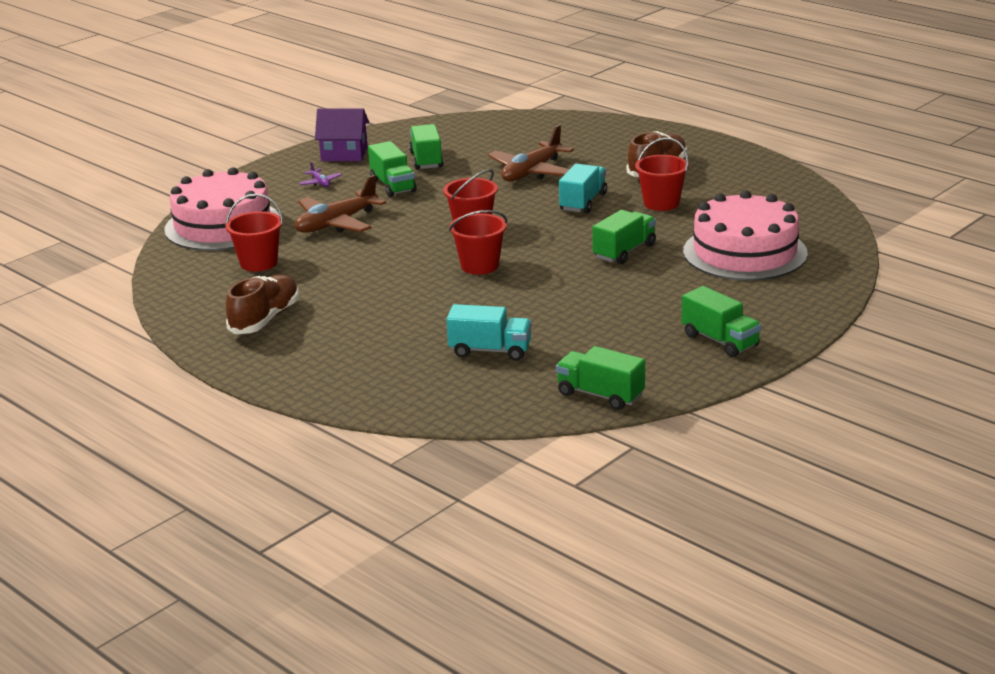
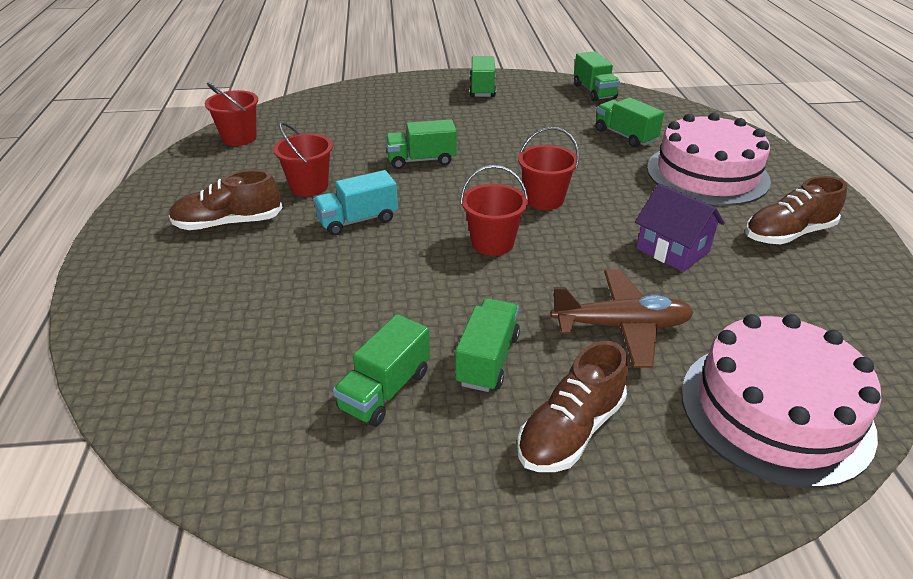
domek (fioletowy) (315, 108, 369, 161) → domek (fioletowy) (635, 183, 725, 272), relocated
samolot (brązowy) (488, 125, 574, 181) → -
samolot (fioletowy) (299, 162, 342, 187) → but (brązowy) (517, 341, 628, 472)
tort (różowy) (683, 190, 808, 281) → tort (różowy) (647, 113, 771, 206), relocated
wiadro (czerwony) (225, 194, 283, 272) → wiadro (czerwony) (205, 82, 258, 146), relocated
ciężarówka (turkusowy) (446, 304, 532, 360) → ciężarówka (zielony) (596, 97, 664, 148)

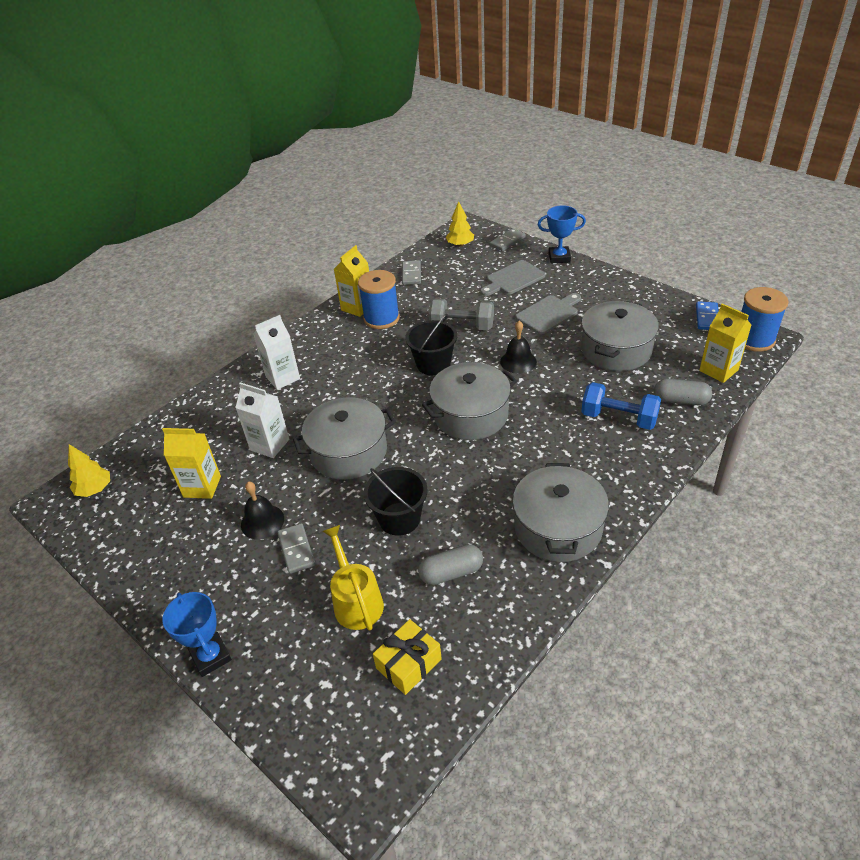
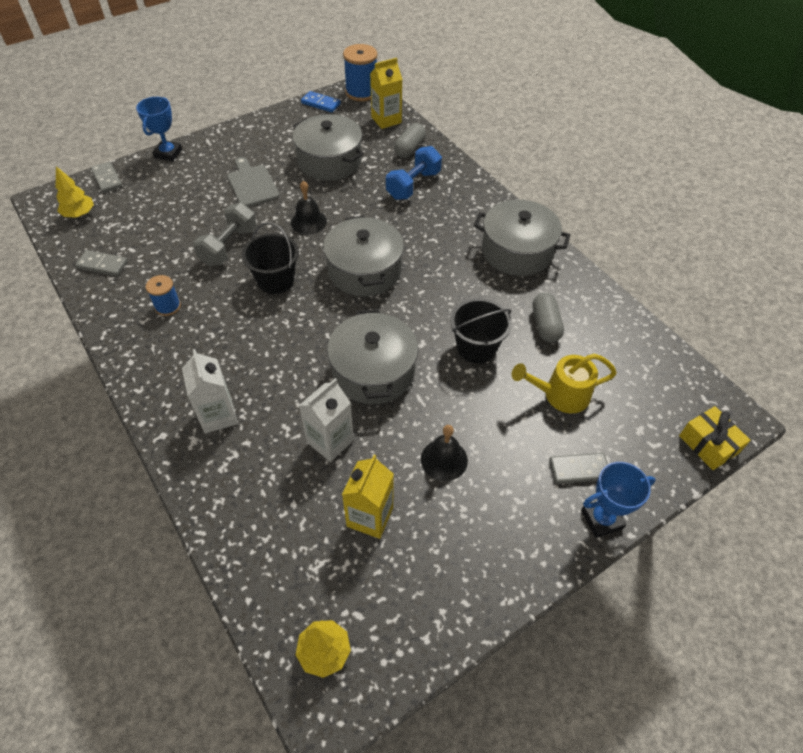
karton mleka (żółty) (334, 245, 369, 317) → -
deska do krojenia (szary) (480, 260, 545, 296) → -
szpulka (niebieski) (358, 270, 400, 329) → szpulka (niebieski) (146, 275, 181, 316), x0.58
kostka domina (szary) (277, 523, 315, 574) → kostka domina (szary) (549, 453, 608, 484), relocated
prezent (żółty) (373, 619, 442, 695) → prezent (żółty) (679, 406, 751, 470), relocated

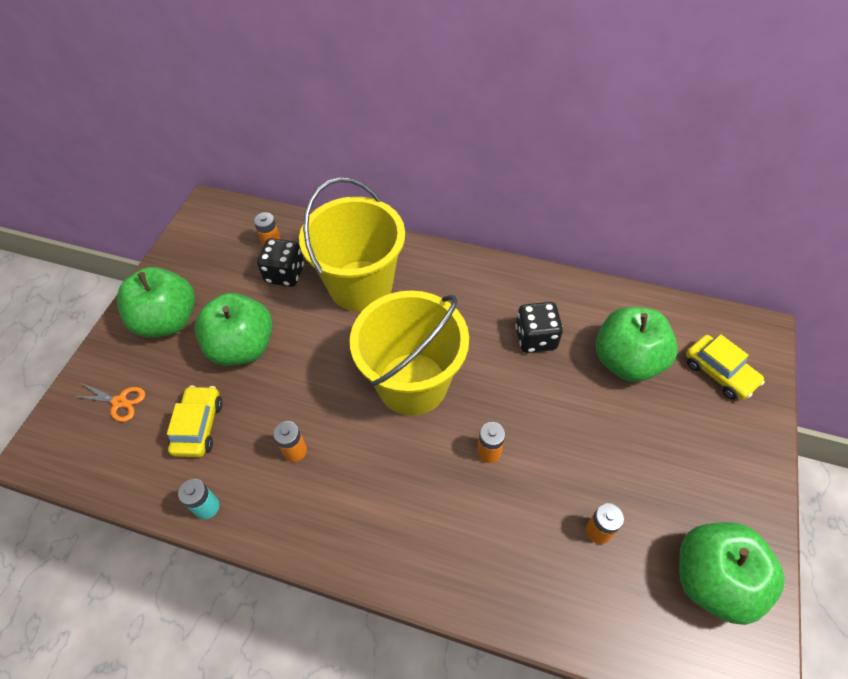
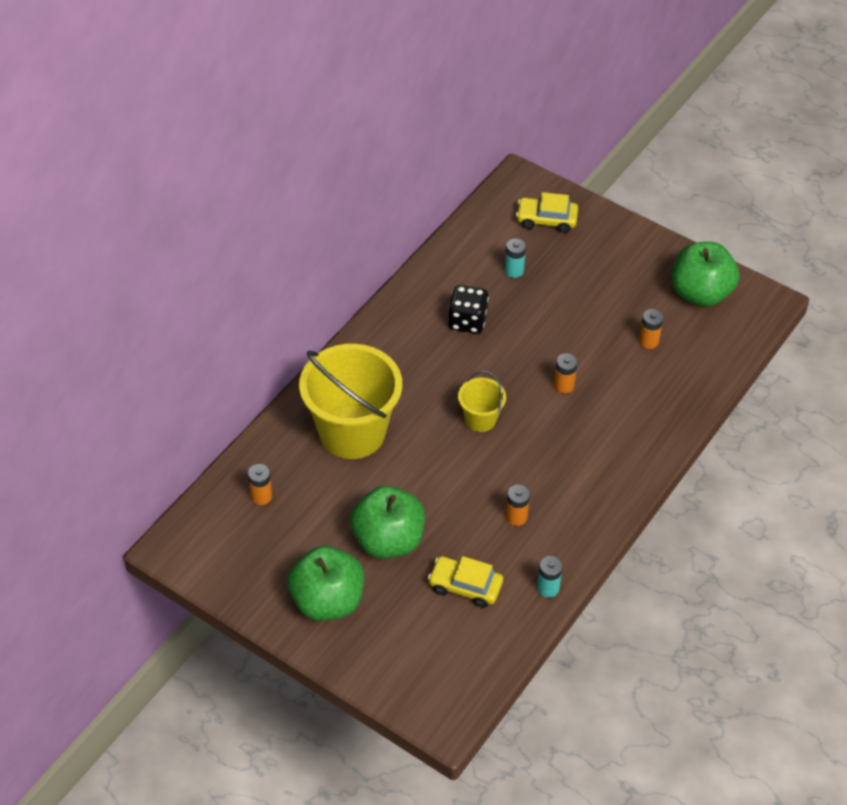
kostka do gry (czarny) (257, 238, 304, 287) → -
wiadro (żółty) (350, 291, 469, 416) → wiadro (żółty) (458, 371, 506, 432), x0.48
jabłko (zielony) (596, 307, 678, 382) → bateria (turkusowy) (504, 239, 526, 278)
samochód (żółty) (686, 335, 765, 400) → samochód (żółty) (516, 192, 578, 233), 150 degrees counterclockwise
nożyczki (pomarańczowy) (72, 383, 145, 422) → -

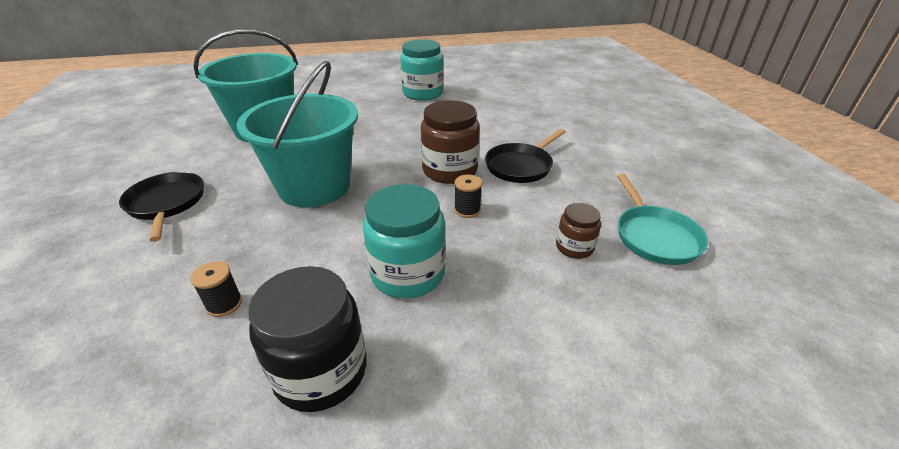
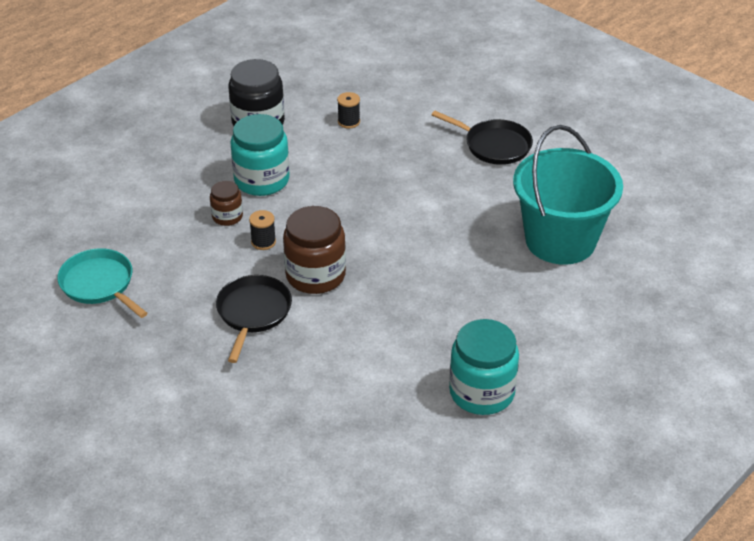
wiadro (turkusowy) (237, 61, 358, 207) → -
słoik (brązowy) (556, 203, 601, 259) → słoik (brązowy) (210, 181, 243, 226), relocated

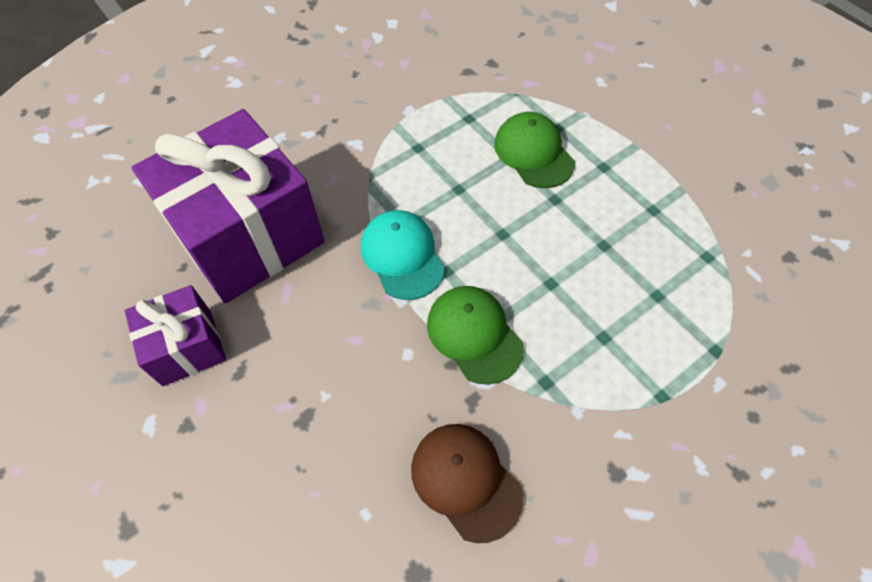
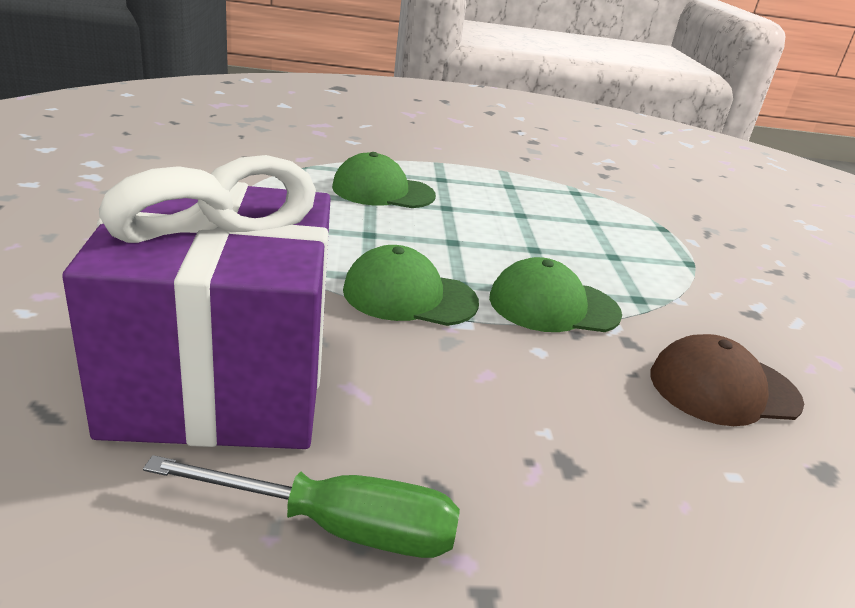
czapka (turkusowy) (361, 210, 445, 300) → czapka (zielony) (343, 245, 479, 326)
prezent (fioletowy) (125, 285, 226, 386) → śrubokręt (zielony) (143, 455, 460, 558)

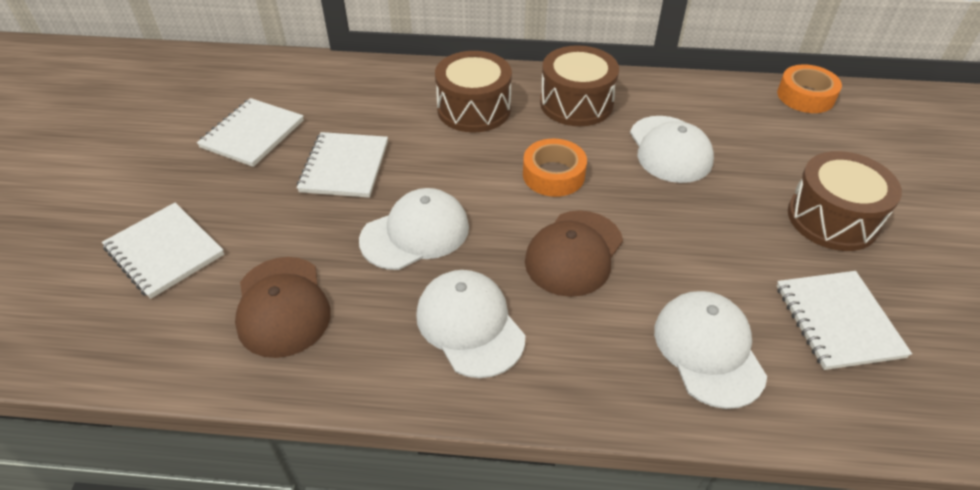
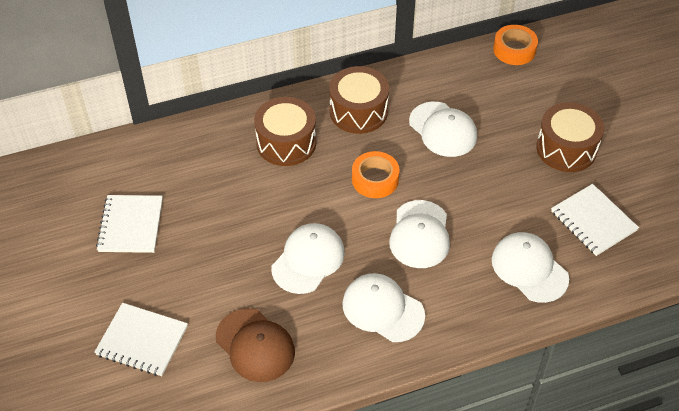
zeszyt (biały) (297, 132, 388, 198) → -
czapka (brązowy) (525, 210, 623, 297) → czapka (biały) (389, 200, 450, 268)

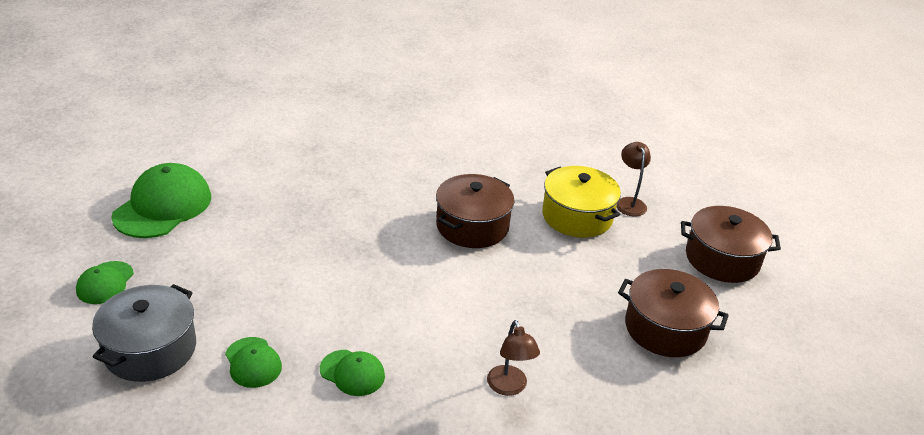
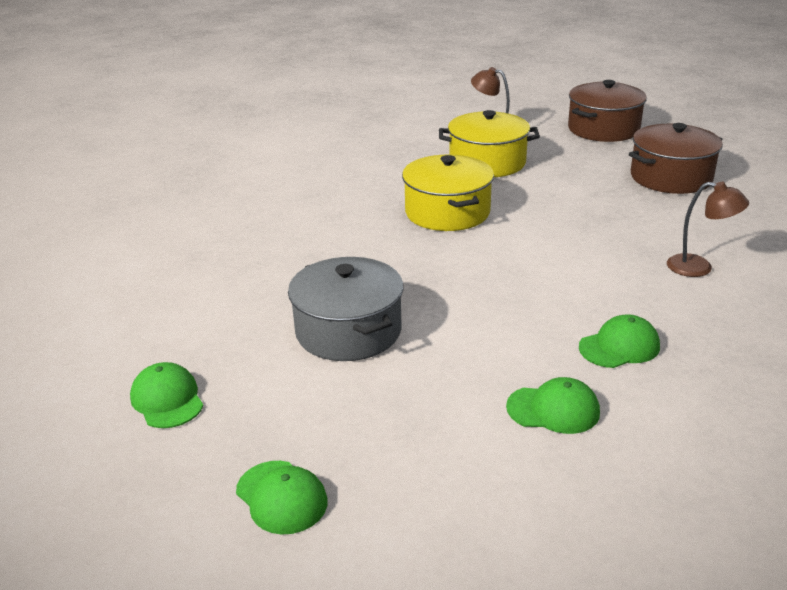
czapka (zielony) (111, 163, 211, 238) → czapka (zielony) (130, 362, 203, 428), x0.53
garnek (brązowy) (436, 174, 515, 248) → garnek (żółty) (402, 154, 494, 231)
garnek (szary) (92, 284, 196, 382) → garnek (szary) (288, 257, 404, 361), relocated

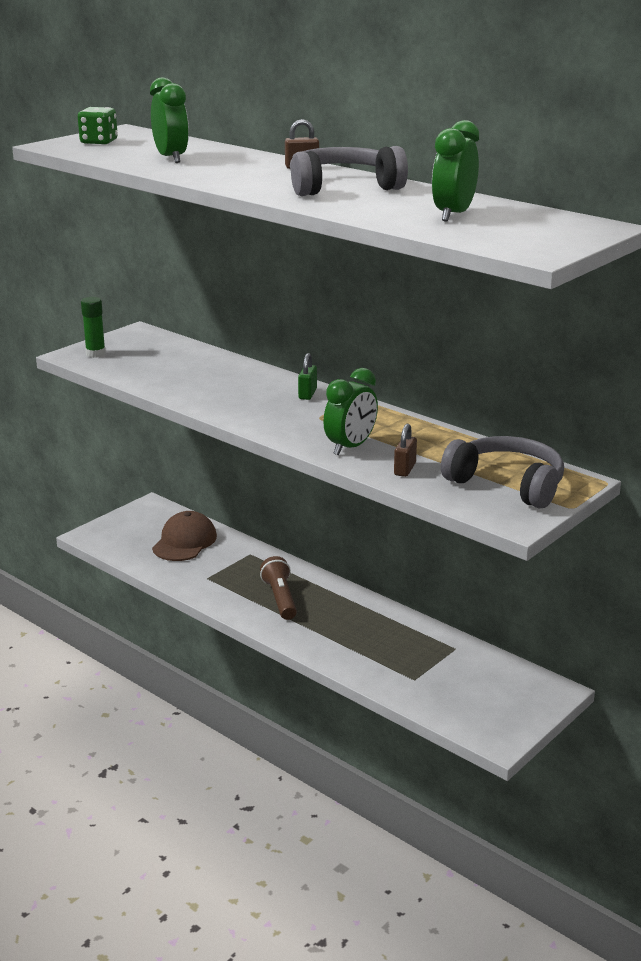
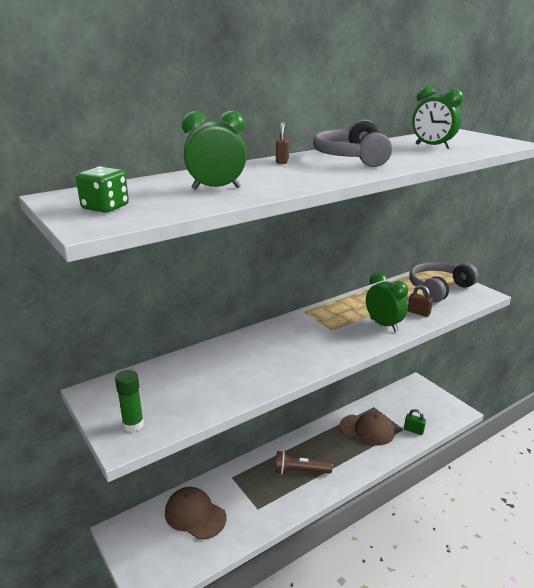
kłódka (zielony) (298, 353, 317, 400) → kłódka (zielony) (404, 409, 426, 435), relocated
- → czapka (brązowy) (339, 412, 395, 446)

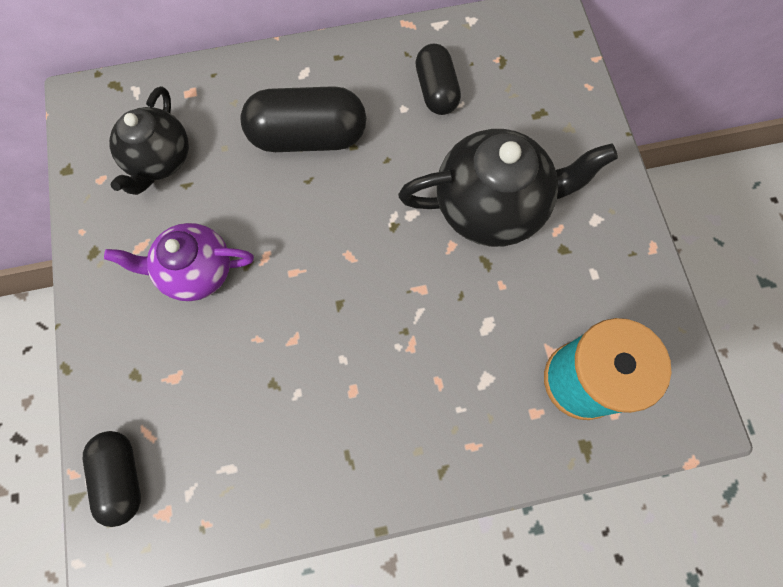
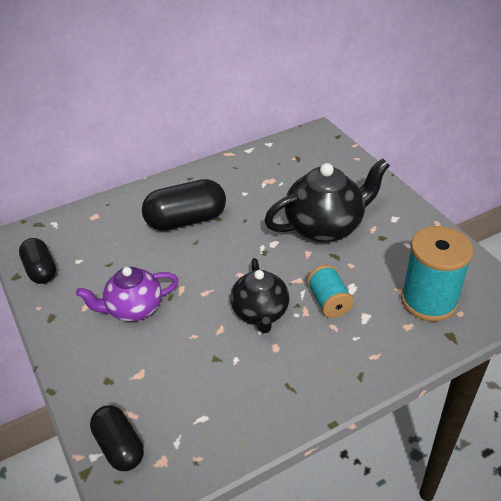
kapsułka (czarny) (415, 44, 461, 115) → kapsułka (czarny) (19, 238, 56, 284), relocated
imbryk (czarny) (109, 86, 189, 195) → imbryk (czarny) (230, 258, 289, 333), relocated
- → szpulka (turkusowy) (307, 265, 354, 318)

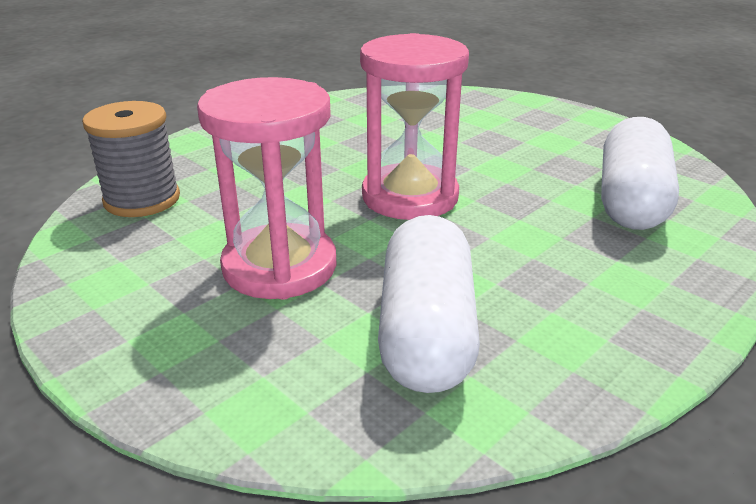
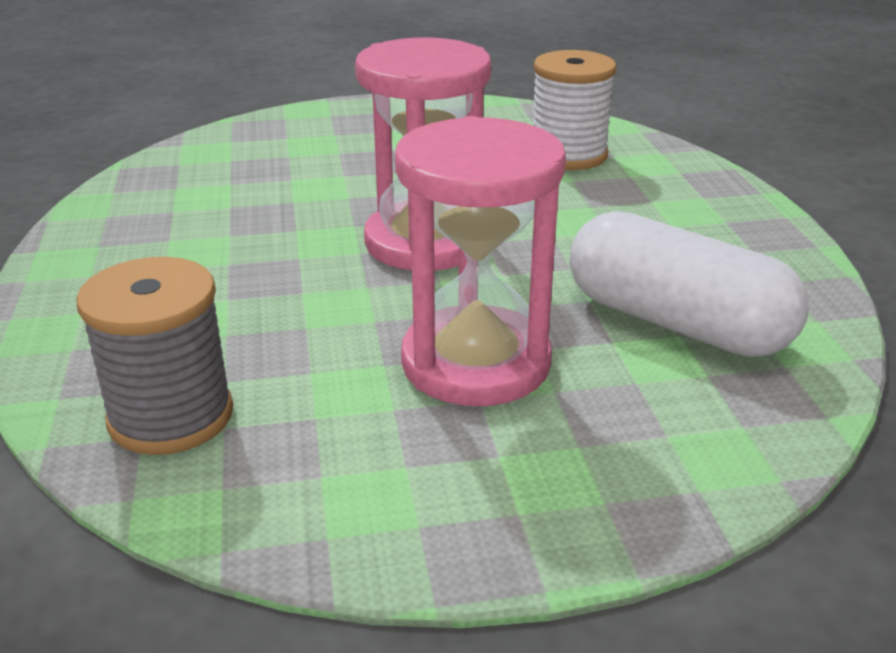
kapsułka (biały) (601, 117, 679, 230) → szpulka (biały) (533, 50, 617, 170)

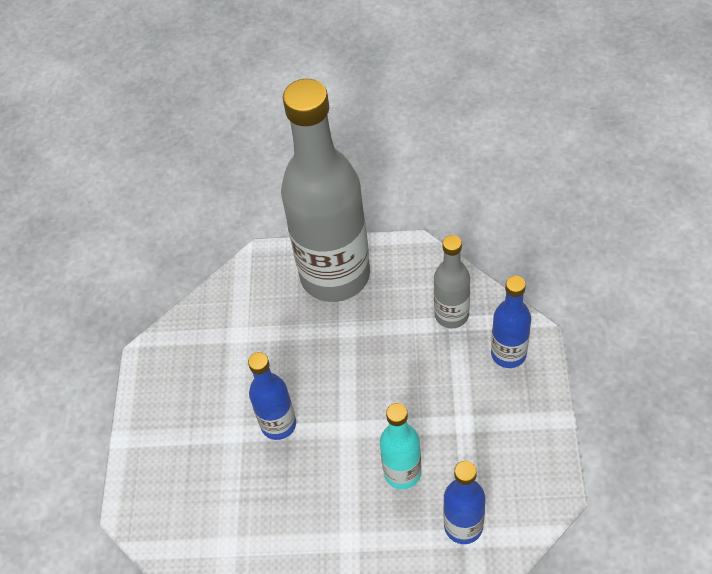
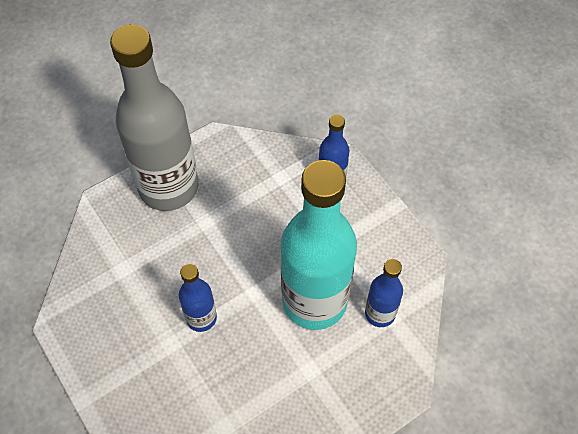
butelka (szary) (434, 235, 470, 328) → -
butelka (turkusowy) (380, 403, 421, 489) → butelka (turkusowy) (281, 160, 357, 330), x2.13

